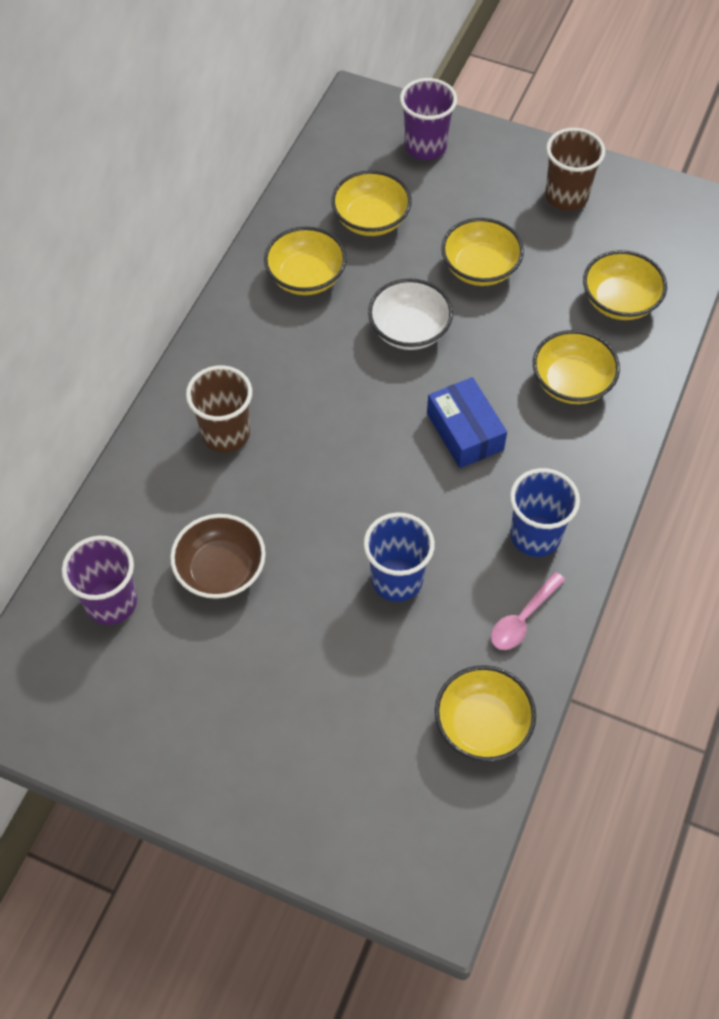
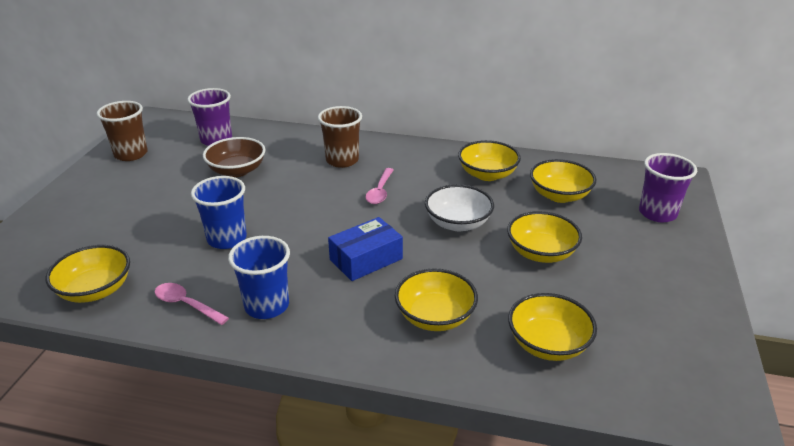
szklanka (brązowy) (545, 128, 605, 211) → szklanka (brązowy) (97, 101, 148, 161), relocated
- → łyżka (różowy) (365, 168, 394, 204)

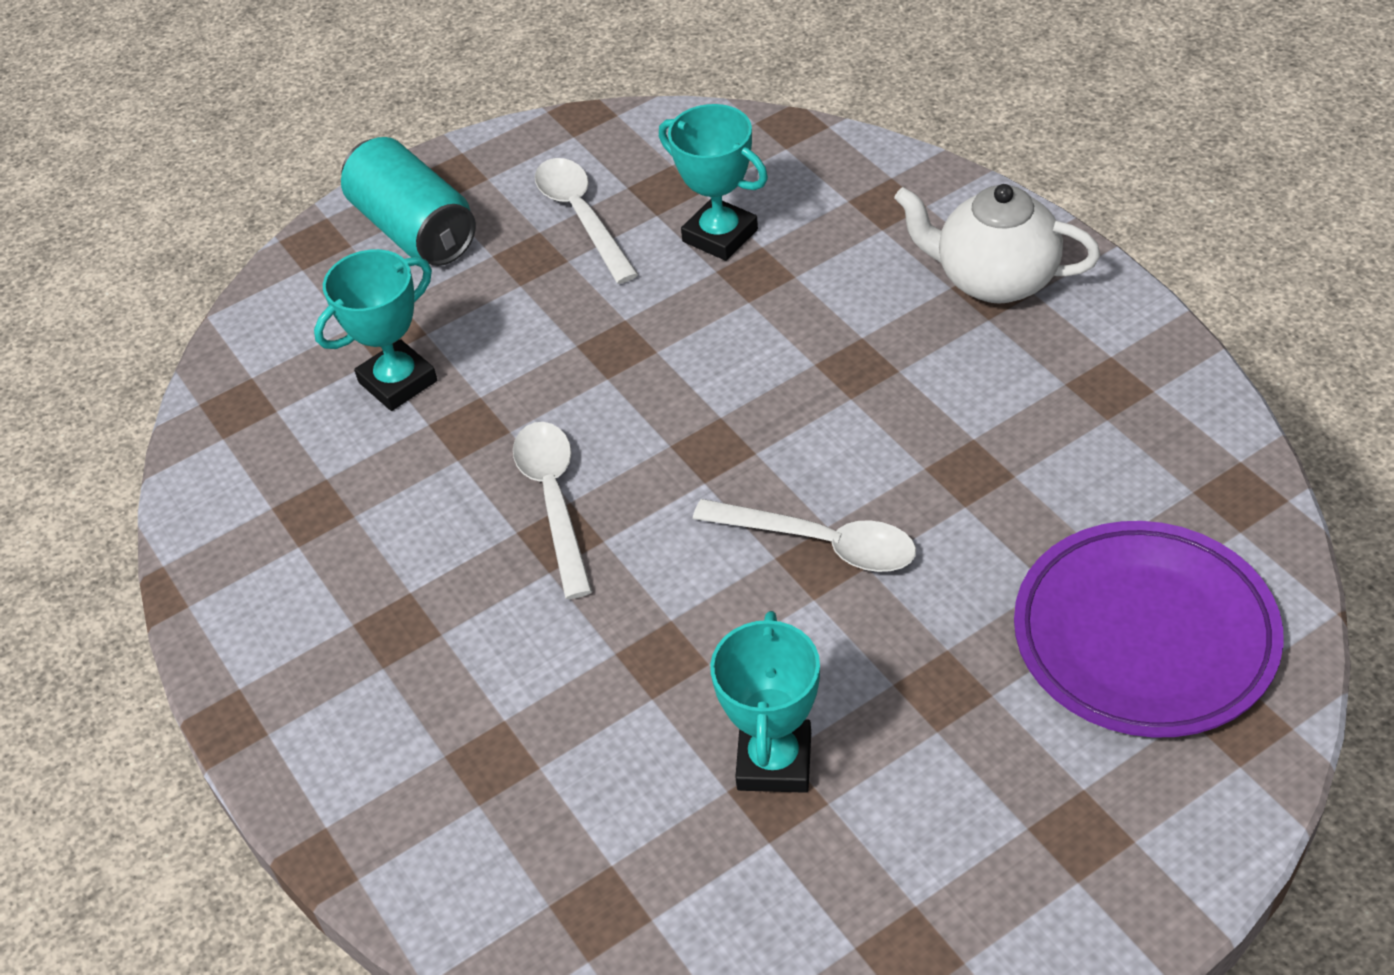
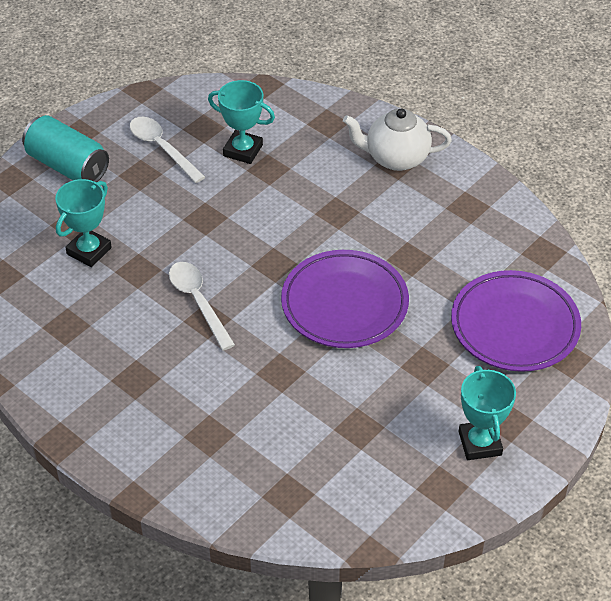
łyżka (biały) (693, 499, 916, 572) → talerz (fioletowy) (281, 250, 409, 348)
puchar (turkusowy) (710, 611, 820, 793) → puchar (turkusowy) (459, 366, 516, 460), relocated

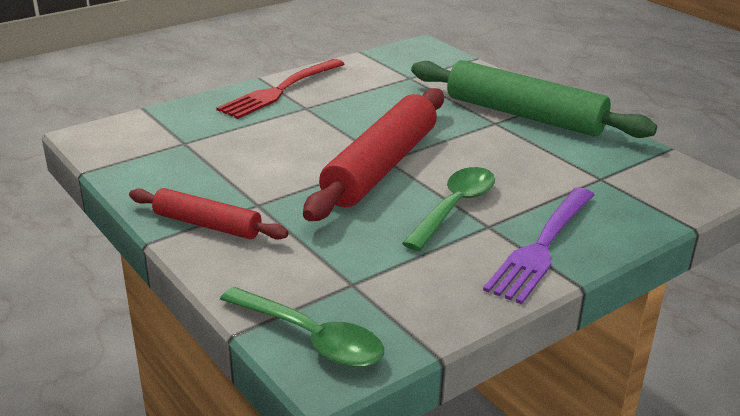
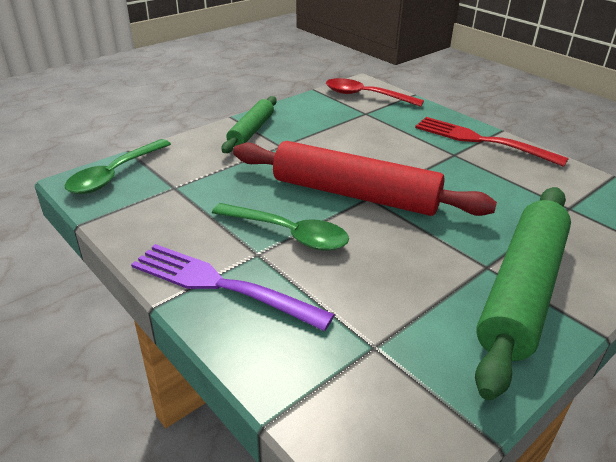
wałek do ciasta (czerwony) (129, 188, 289, 240) → wałek do ciasta (zielony) (222, 96, 277, 153)
- → łyżka (czerwony) (326, 78, 424, 107)

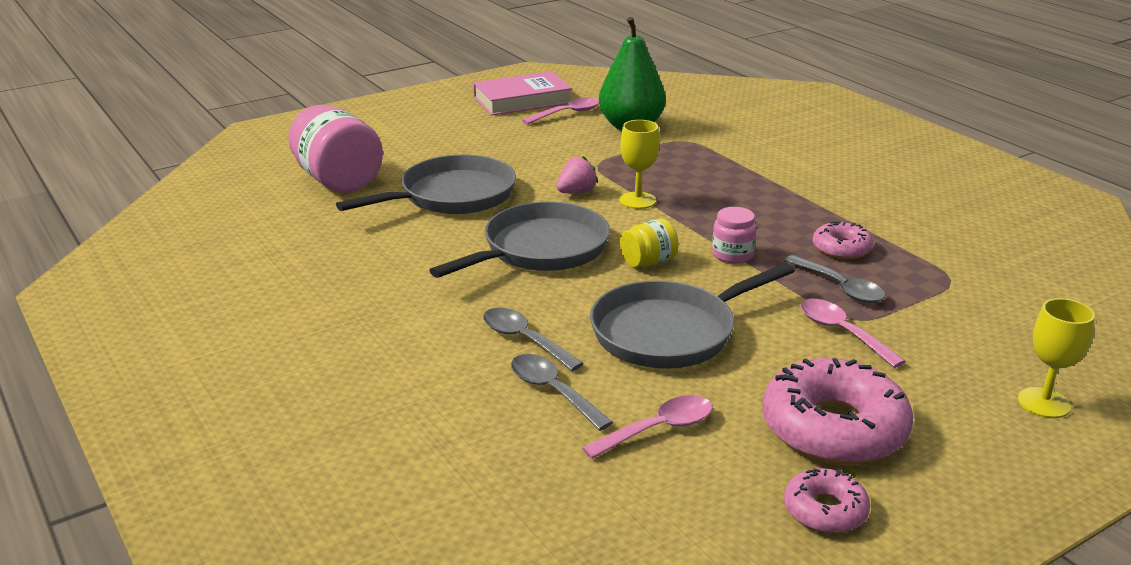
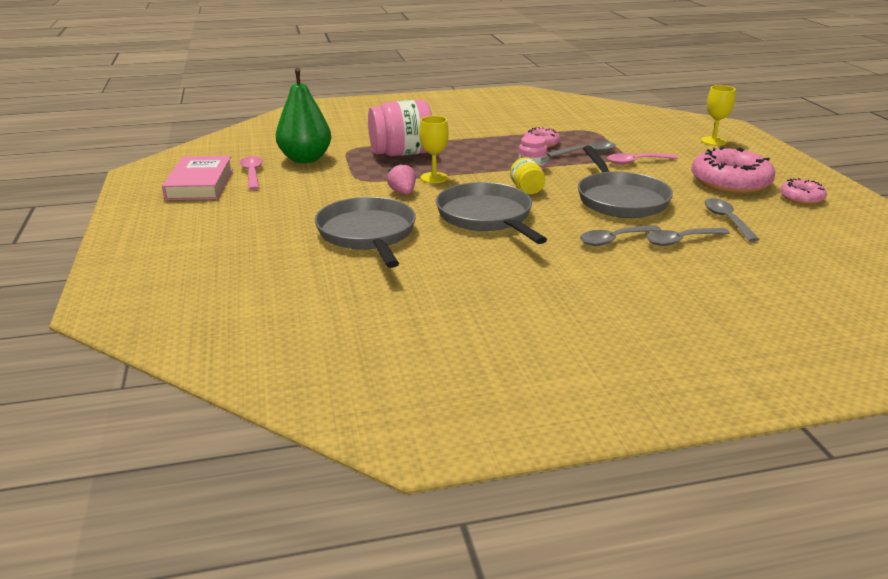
słoik (różowy) (288, 105, 383, 193) → słoik (różowy) (368, 100, 432, 156), relocated
łyżka (różowy) (582, 395, 713, 459) → łyżka (szary) (704, 198, 760, 242)

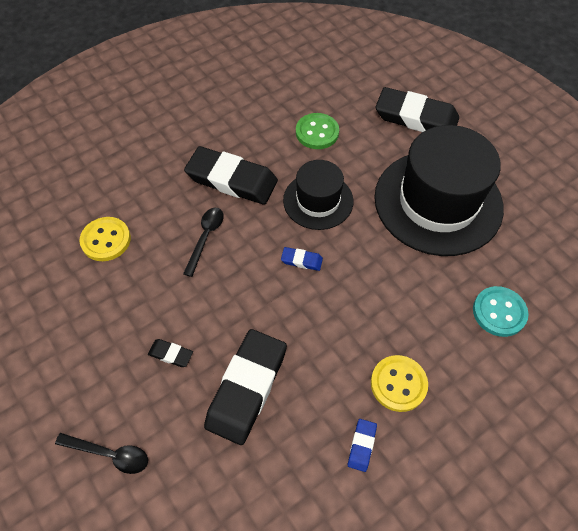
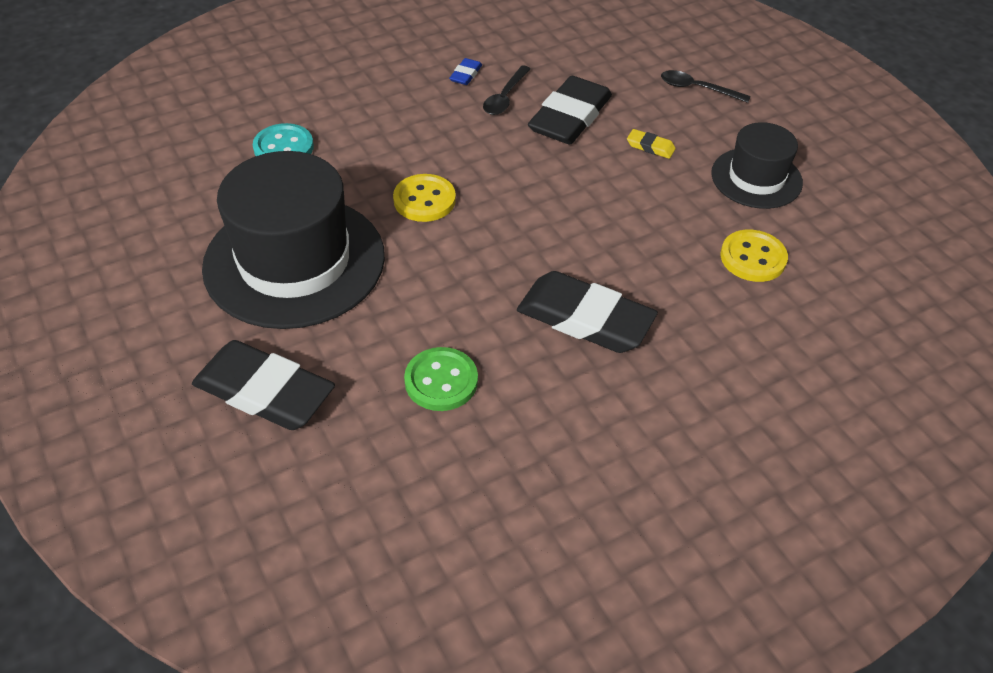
kapelusz (czarny) (283, 160, 353, 230) → kapelusz (czarny) (711, 122, 803, 209), relocated
łyżka (czarny) (183, 208, 224, 277) → łyżka (czarny) (483, 65, 531, 115), relocated
gumka do mazania (niebieski) (281, 247, 323, 271) → -
gumka do mazania (czarny) (148, 339, 193, 367) → gumka do mazania (żółty) (627, 129, 676, 159)
guzik (żółty) (371, 355, 428, 412) → guzik (żółty) (393, 174, 456, 222), relocated

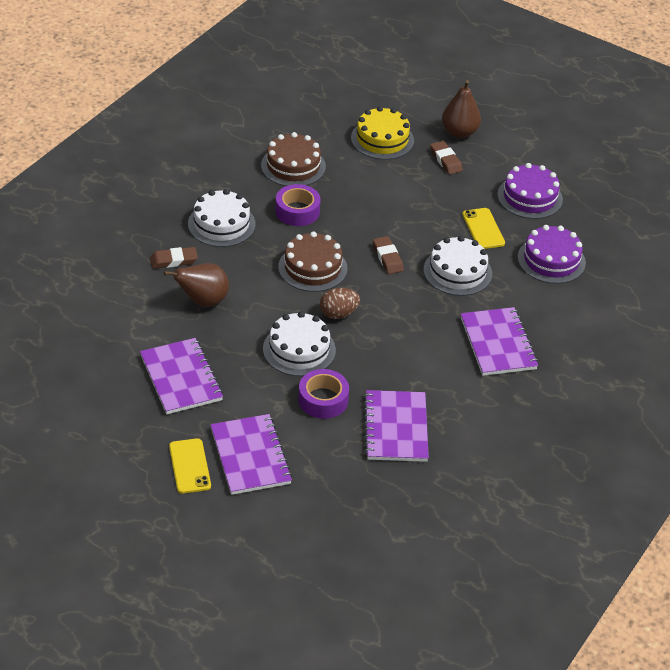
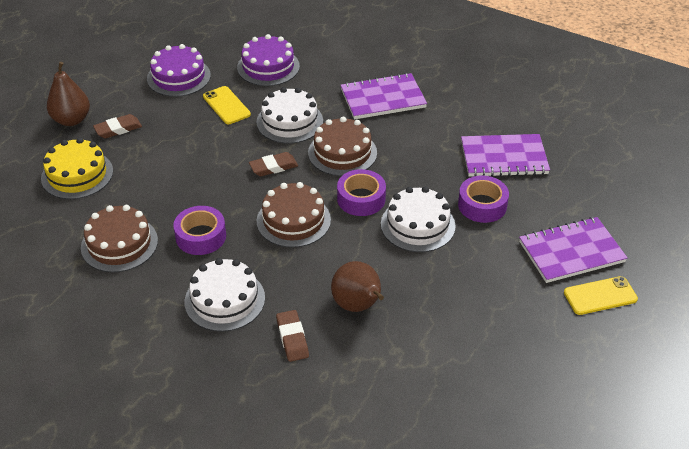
telefon (żółty) (462, 208, 505, 249) → telefon (żółty) (203, 86, 251, 124), 75 degrees clockwise
jajko (brązowy) (320, 288, 360, 319) → taśma klejąca (fioletowy) (337, 169, 386, 216)
zeszyt (fioletowy) (140, 338, 223, 414) → -
- → tort (brązowy) (308, 117, 377, 176)

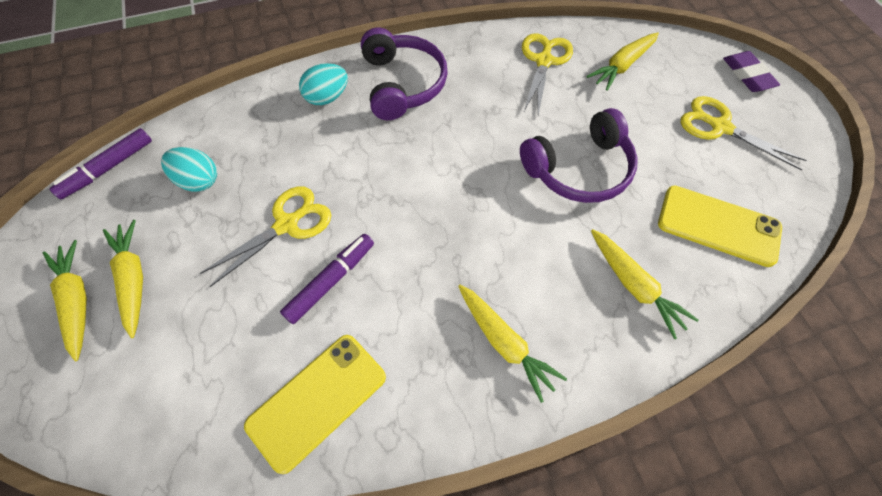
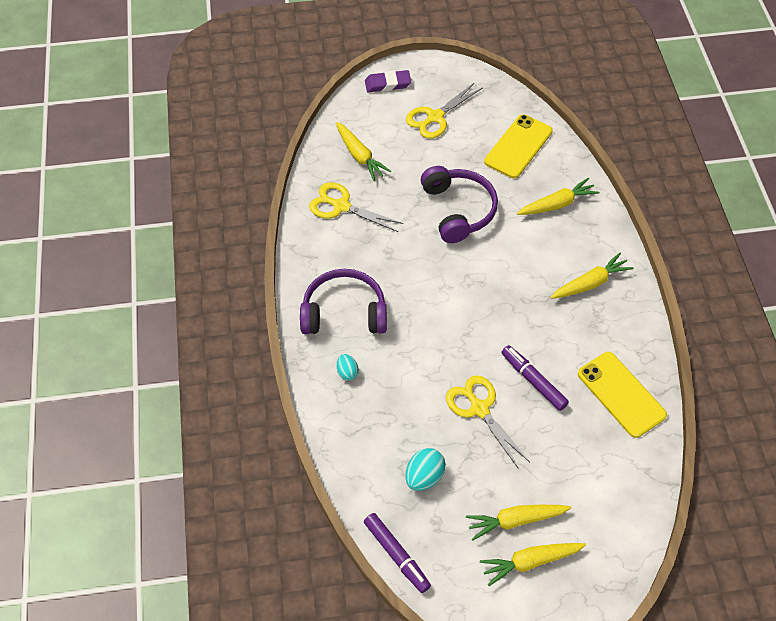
jajko (turkusowy) (299, 63, 348, 105) → jajko (turkusowy) (337, 354, 359, 381), x0.63

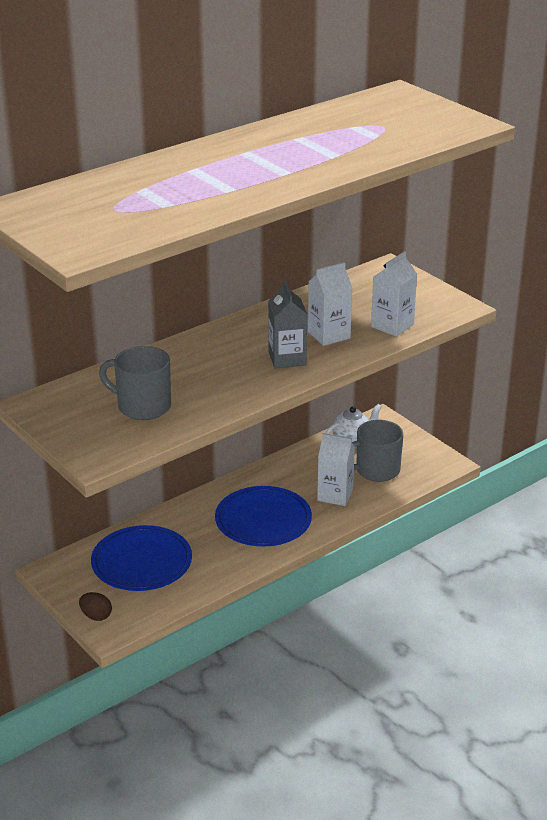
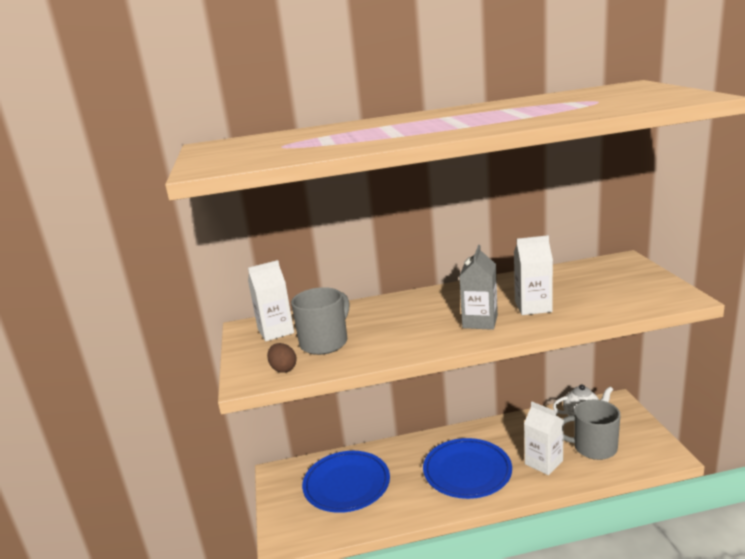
karton mleka (biały) (371, 251, 417, 337) → karton mleka (biały) (248, 260, 294, 341), relocated
kubek (szary) (99, 346, 171, 420) → kubek (szary) (291, 287, 349, 355), 75 degrees clockwise
jajko (brązowy) (79, 592, 112, 621) → jajko (brązowy) (267, 343, 297, 373), relocated

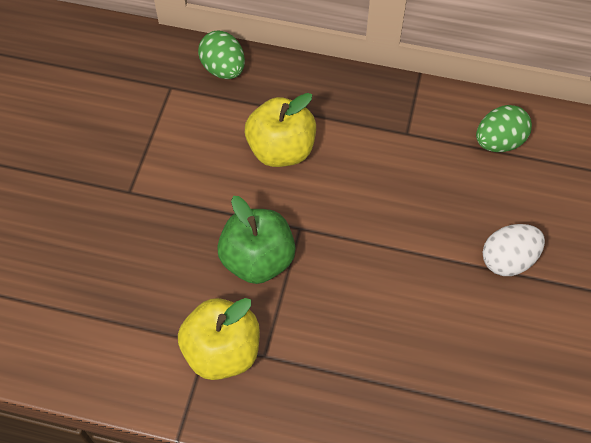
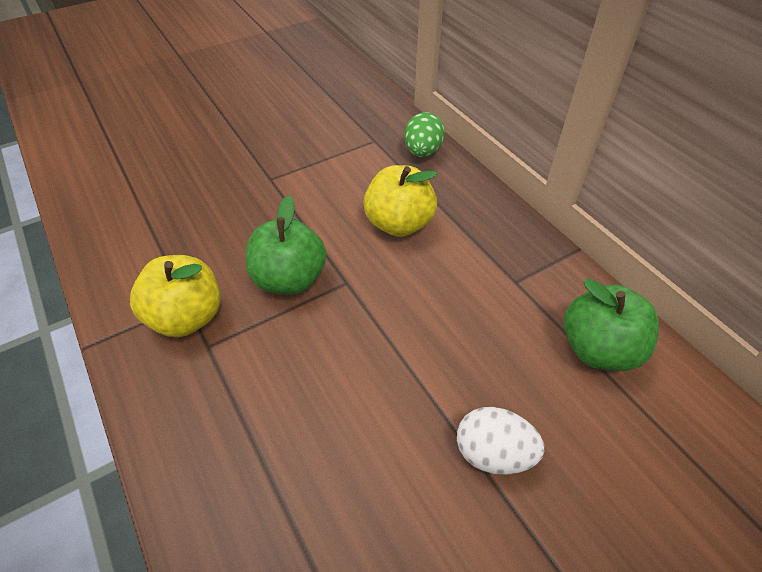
jajko (zielony) (476, 105, 532, 152) → jabłko (zielony) (564, 278, 659, 371)

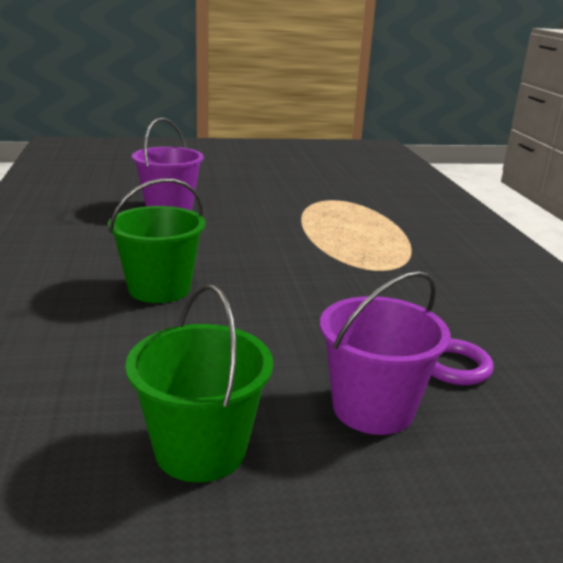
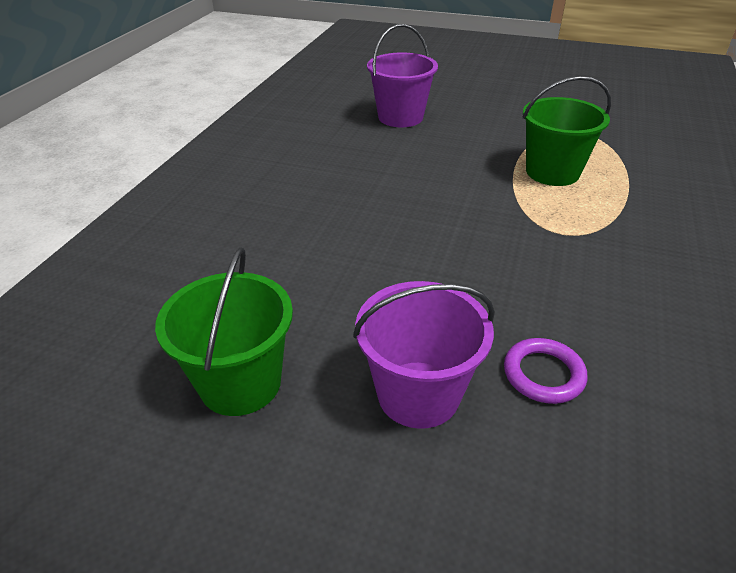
wiadro (zielony) (108, 178, 205, 303) → wiadro (zielony) (523, 76, 611, 186), relocated

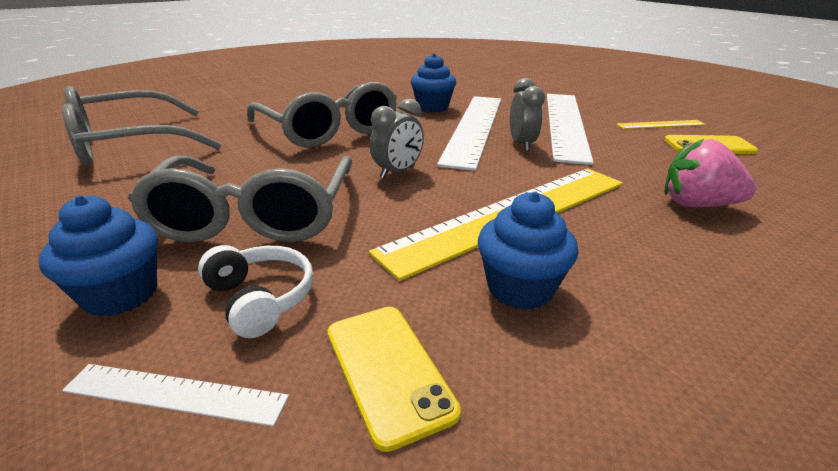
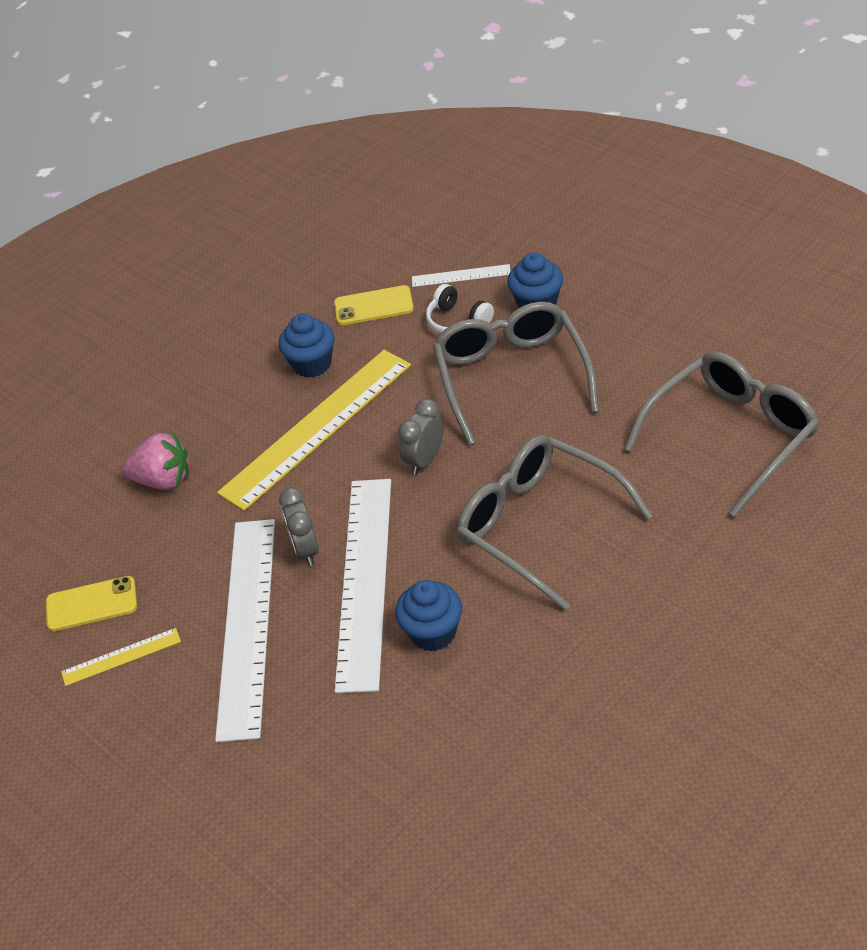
telefon (żółty) (328, 307, 461, 452) → telefon (żółty) (334, 285, 414, 325), 60 degrees counterclockwise

